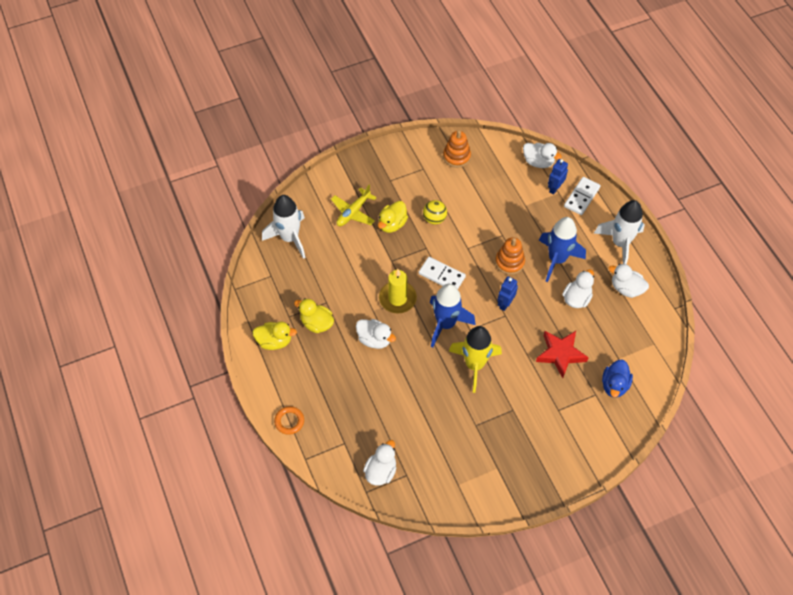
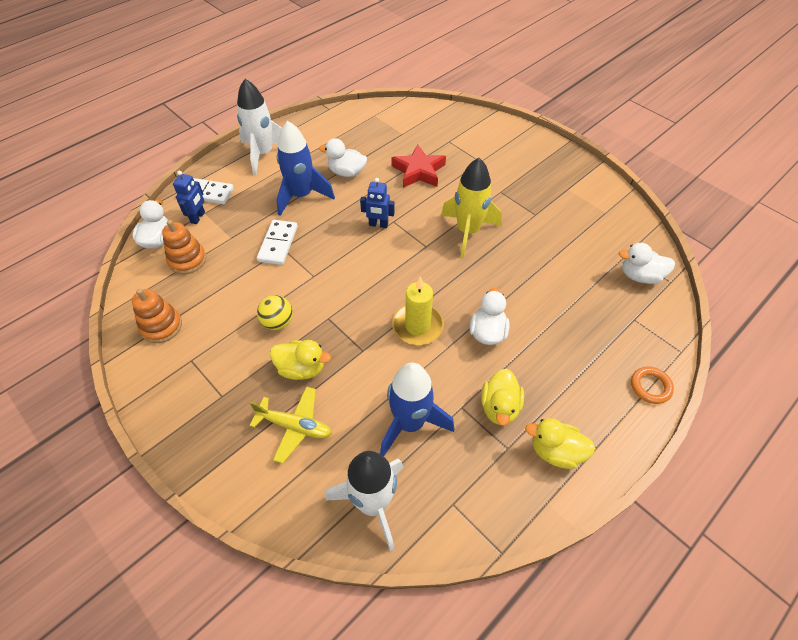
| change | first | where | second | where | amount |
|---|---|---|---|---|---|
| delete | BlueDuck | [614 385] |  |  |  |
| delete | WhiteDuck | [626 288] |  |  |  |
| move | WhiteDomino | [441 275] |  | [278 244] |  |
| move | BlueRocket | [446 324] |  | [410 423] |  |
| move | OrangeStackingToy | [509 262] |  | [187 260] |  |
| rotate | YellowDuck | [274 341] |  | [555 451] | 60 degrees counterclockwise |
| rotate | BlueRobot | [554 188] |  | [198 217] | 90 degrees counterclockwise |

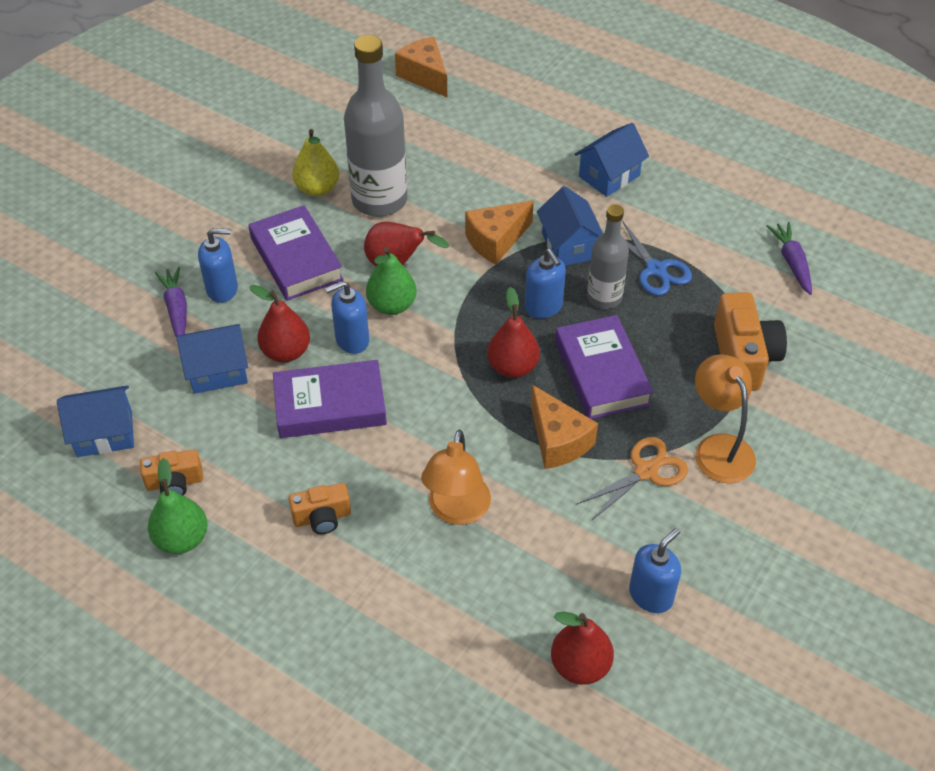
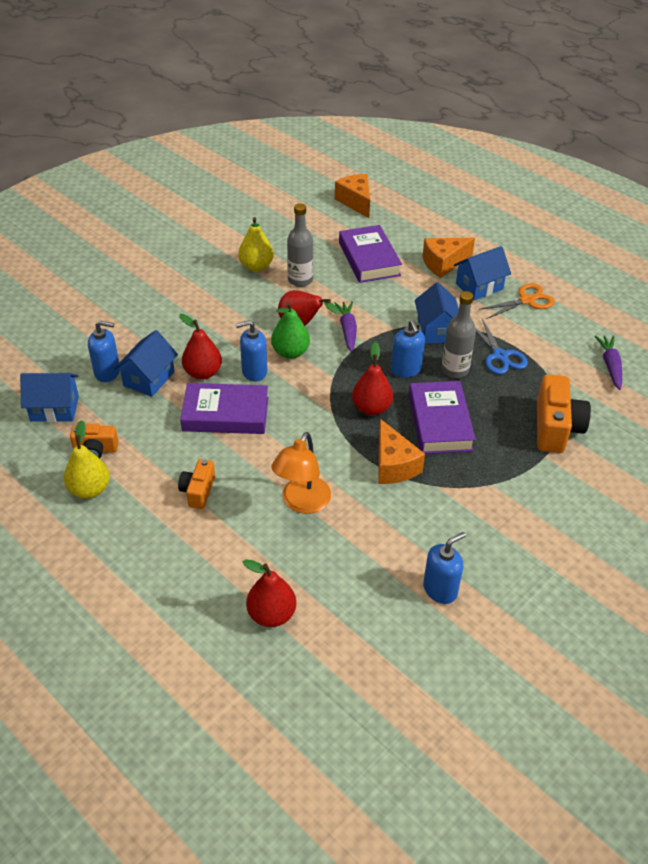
| change | first | where | second | where | amount |
|---|---|---|---|---|---|
| delete | OrangeLamp | [719 448] |  |  |  |
| move | PurpleCarrot | [176 309] |  | [347 330] |  |
| move | BlueSoapDispenser | [222 289] |  | [107 372] |  |
| move | PurpleBook | [296 259] |  | [369 259] |  |
| move | OrangeCheese | [496 241] |  | [443 264] |  |
| move | RedPear | [580 665] |  | [271 614] |  |
| move | OrangeScissors | [645 471] |  | [526 300] |  |
| recolor | GreenPear | [182 539] | YellowPear | [90 489] |  |
| rotate | BlueHouse | [217 371] |  | [149 379] | 60 degrees counterclockwise |
| rotate | OrangeCamera | [322 517] |  | [198 491] | 105 degrees clockwise |
| resize | GreyBottle | [379 200] |  | [300 280] | x0.60 |

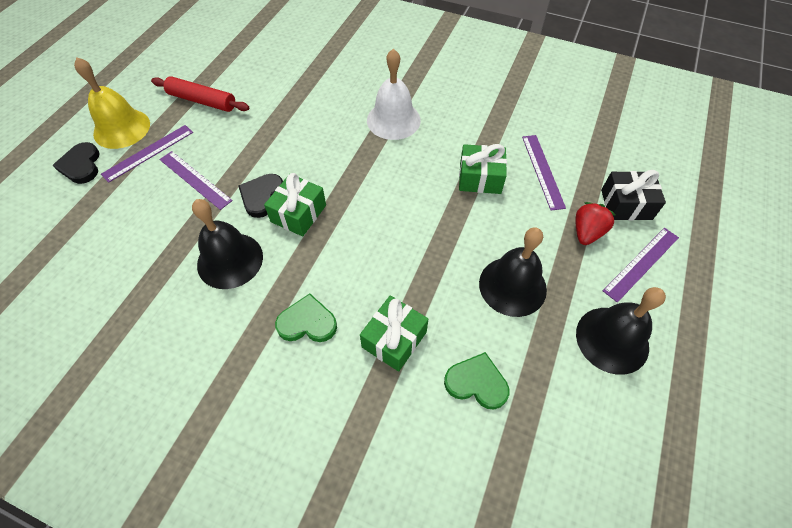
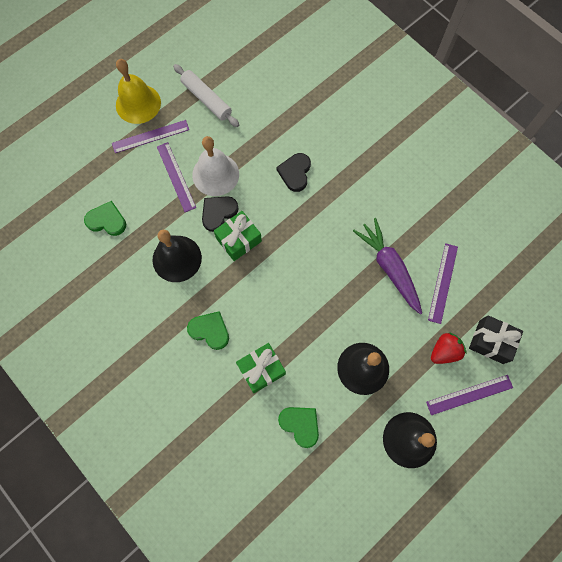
| change | first | where | second | where | amount |
|---|---|---|---|---|---|
| insert |  |  | GreenHeart | [107 220] |  |
| move | BlackHeart | [81 165] |  | [295 173] |  |
| move | WhiteBell | [393 120] |  | [215 174] |  |
| replace | GreenGift | [480 178] | PurpleCarrot | [389 268] |  |
| recolor | RedRollingPin | [202 101] | WhiteRollingPin | [206 99] |  |

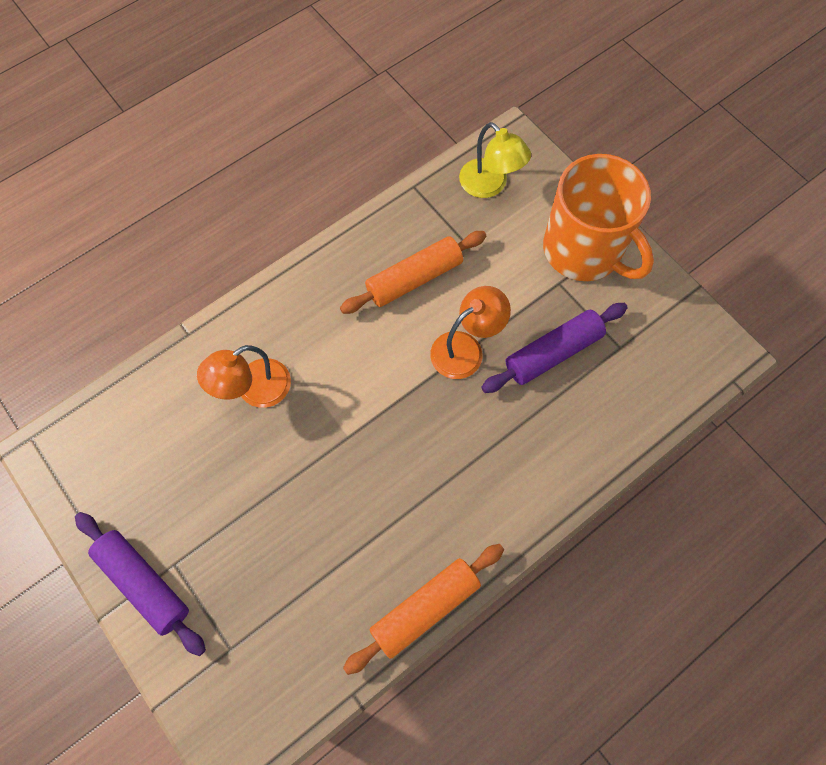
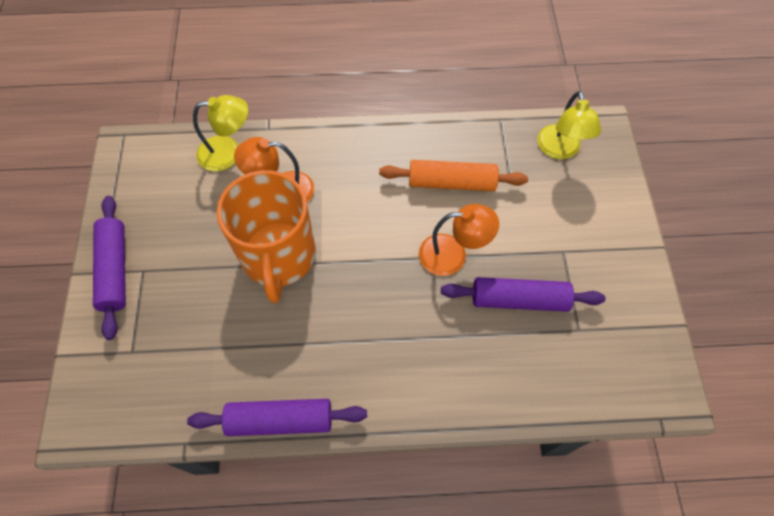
| change | first | where | second | where | amount |
|---|---|---|---|---|---|
| insert |  |  | YellowLamp | [228 152] |  |
| move | OrangeMug | [584 250] |  | [278 257] |  |
| recolor | OrangeRollingPin | [425 609] | PurpleRollingPin | [280 420] |  |

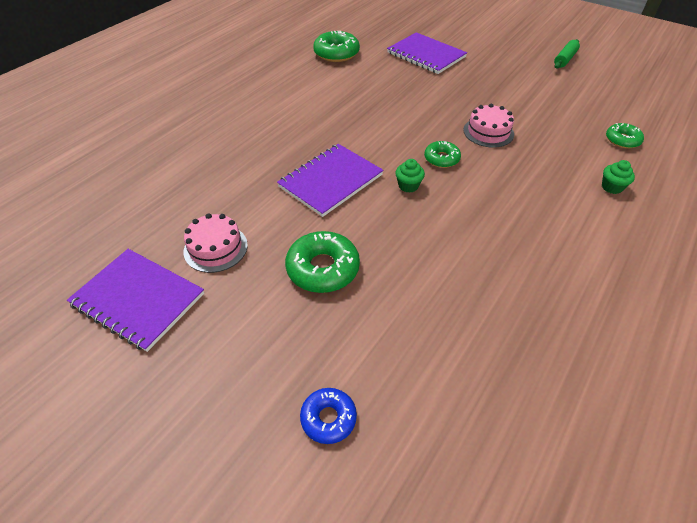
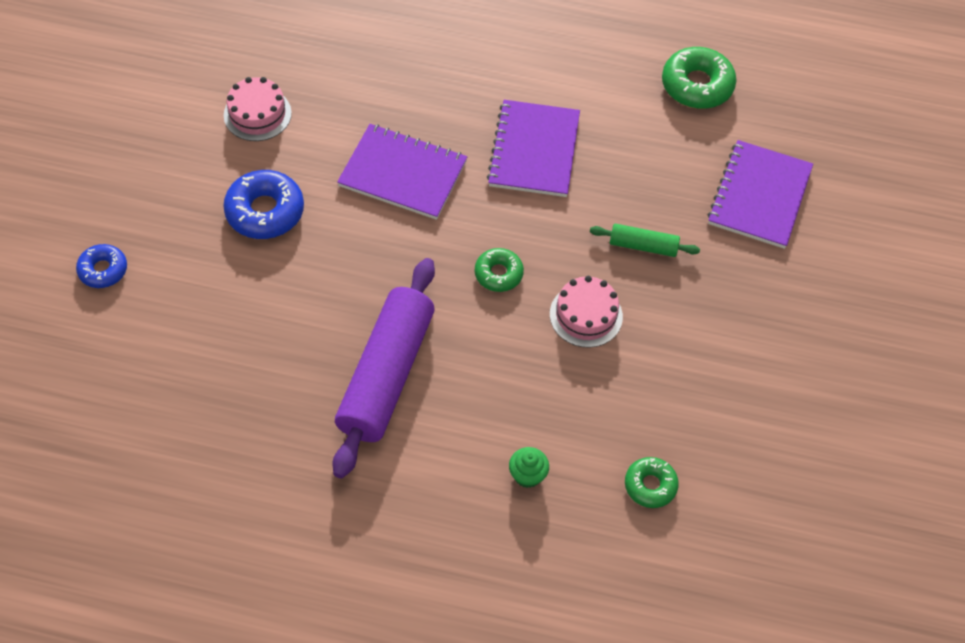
| change | first | where | second | where | amount |
|---|---|---|---|---|---|
| delete | GreenCupcake | [408 186] |  |  |  |
| insert |  |  | PurpleRollingPin | [387 375] |  |
| move | PurpleNotebook | [138 299] |  | [534 150] |  |
| move | GreenRollingPin | [564 59] |  | [643 246] |  |
| recolor | GreenDonut | [323 268] | BlueDonut | [265 211] |  |

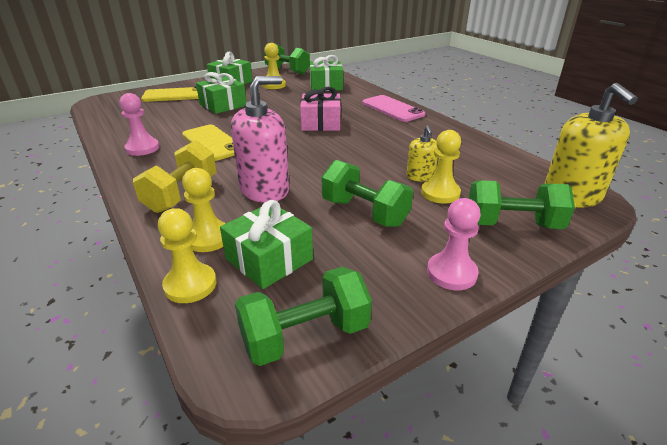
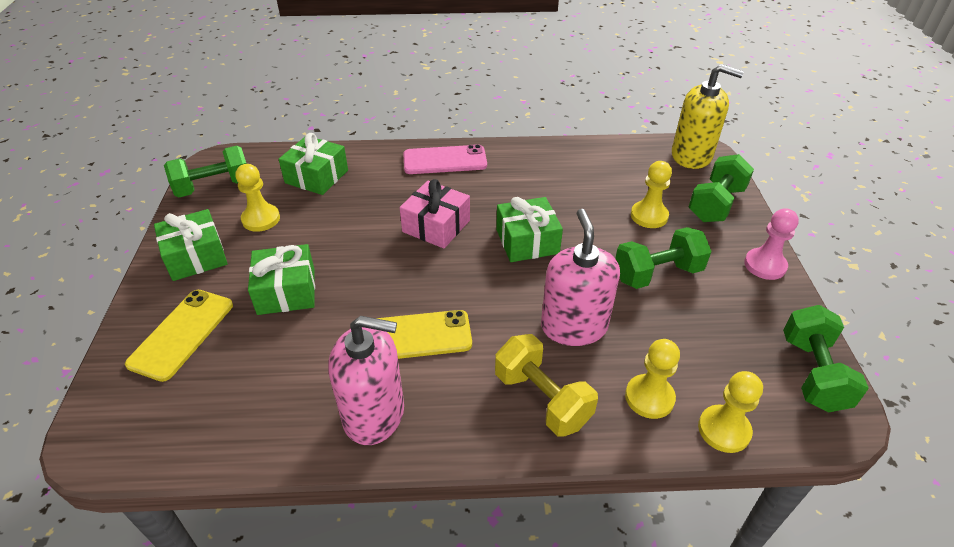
| change | first | where | second | where | amount |
|---|---|---|---|---|---|
| delete | YellowSoapDispenser | [420 176] |  |  |  |
| move | GreenGift | [269 259] |  | [527 241] |  |
| replace | PinkPawn | [142 148] | PinkSoapDispenser | [374 414] |  |

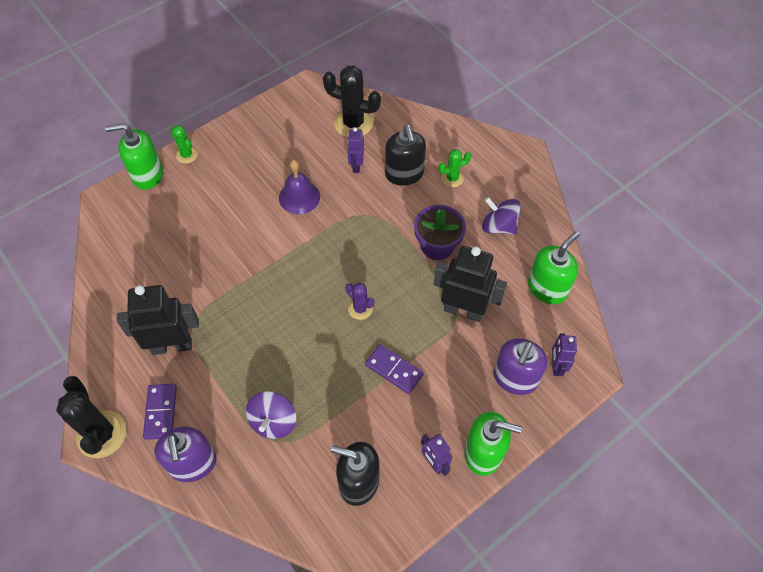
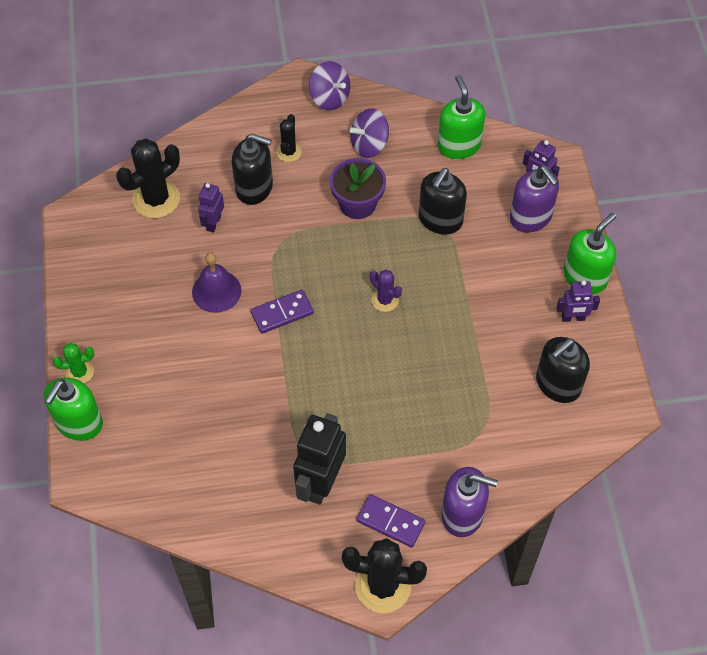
| change | first | where | second | where | amount |
|---|---|---|---|---|---|
| move | PurpleSpinningTop | [273 422] |  | [329 98] |  |
| move | PurpleDomino | [394 370] |  | [282 313] |  |
| replace | BlackRobot | [463 310] | BlackSoapDispenser | [440 220] |  |
| recolor | GreenCactus | [452 178] | BlackCactus | [289 152] |  |
| rotate | PurpleCactus | [360 309] |  | [385 300] | 60 degrees clockwise |
| rotate | PurpleRobot | [356 165] |  | [213 223] | 75 degrees clockwise |

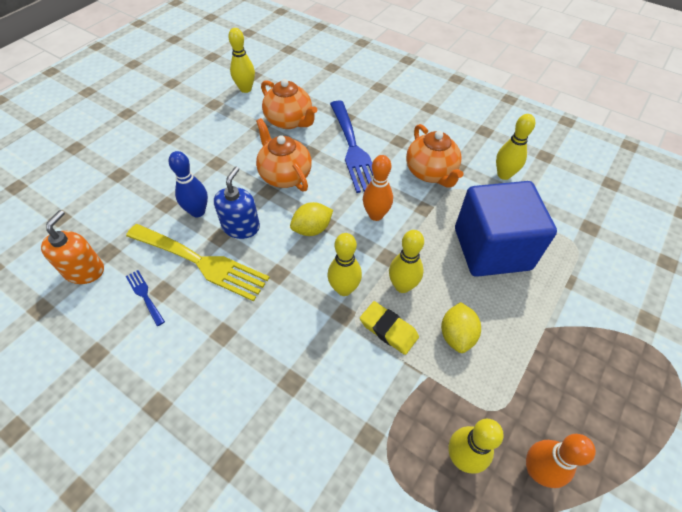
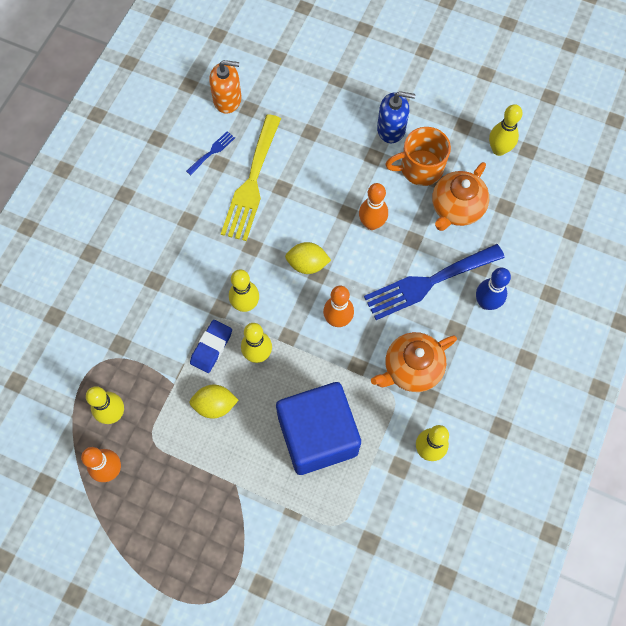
| change | first | where | second | where | amount |
|---|---|---|---|---|---|
| insert |  |  | OrangeMug | [420 168] |  |
| move | BlueBowlingPin | [198 212] |  | [486 303] |  |
| move | BlueSoapDispenser | [241 227] |  | [391 129] |  |
| replace | OrangeTeapot | [284 175] | OrangeBowlingPin | [371 223] |  |
| recolor | YellowEraser | [388 329] | BlueEraser | [211 347] |  |
| rotate | YellowLemon | [312 229] |  | [307 264] | 45 degrees counterclockwise |

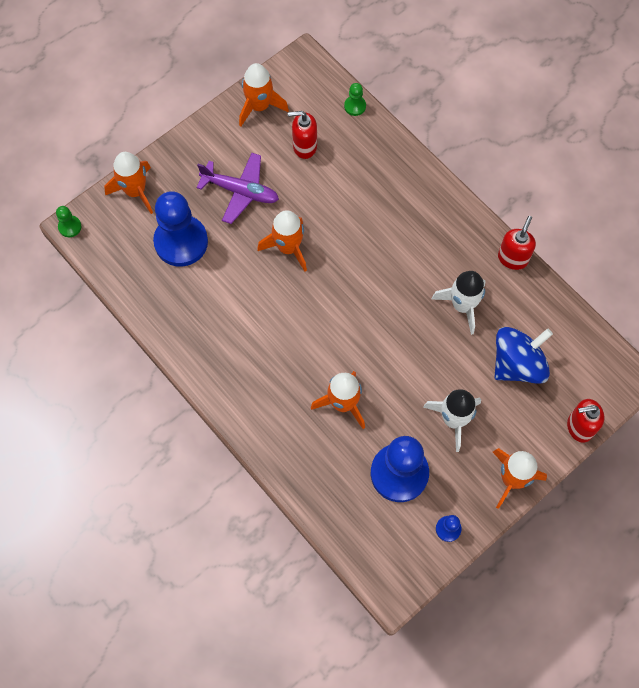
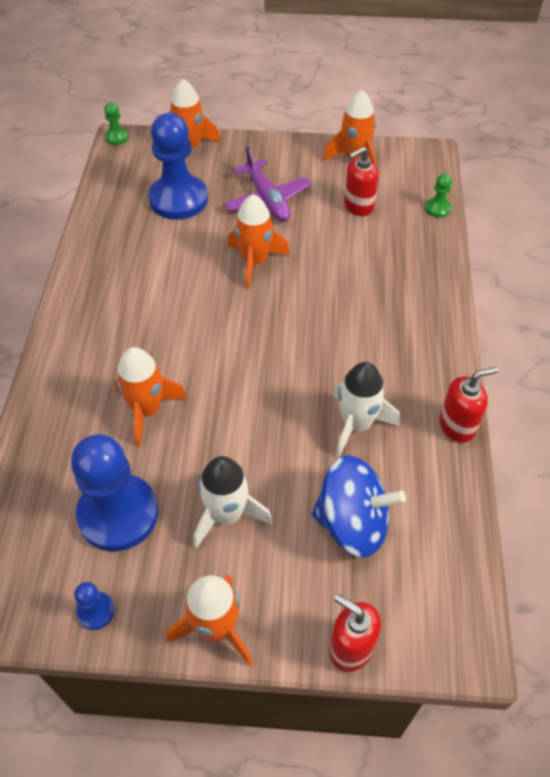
| change | first | where | second | where | amount |
|---|---|---|---|---|---|
| rotate | RedSoapDispenser | [304 146] |  | [358 206] | 75 degrees counterclockwise |

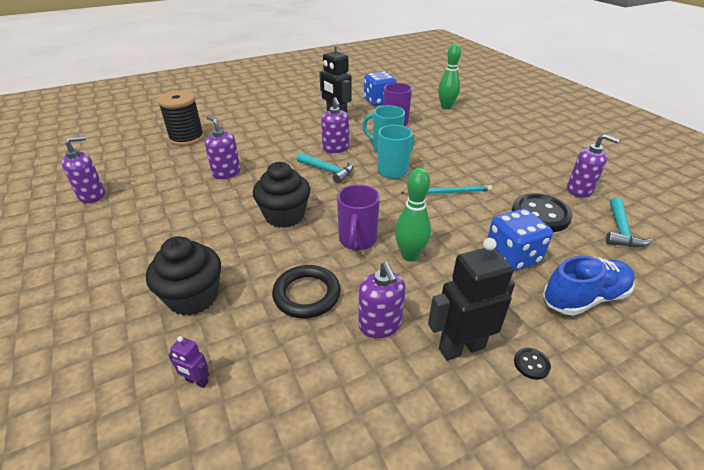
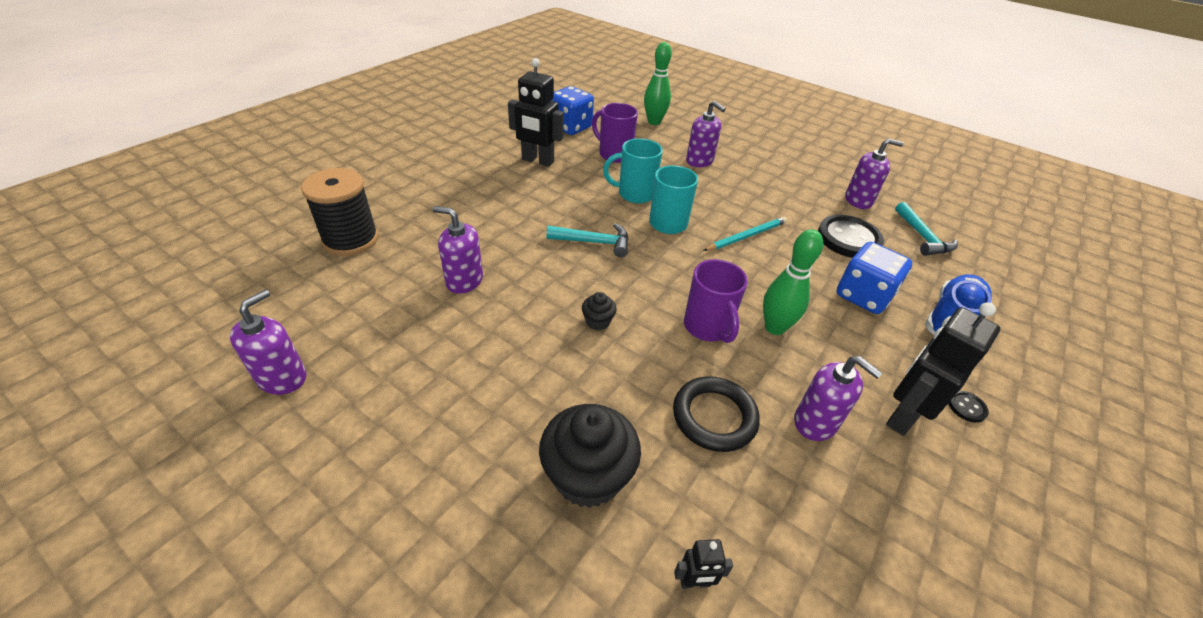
| change | first | where | second | where | amount |
|---|---|---|---|---|---|
| move | PurpleSoapDispenser | [335 148] |  | [699 161] |  |
| recolor | PurpleRobot | [197 381] | BlackRobot | [695 582] |  |
| resize | BlackCupcake | [284 216] |  | [598 321] | x0.46 |

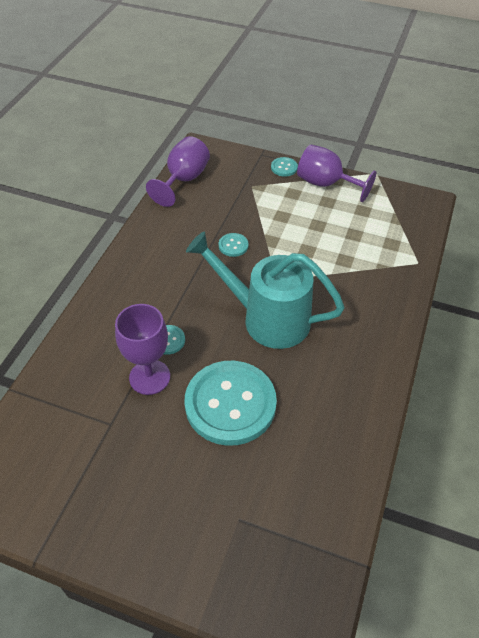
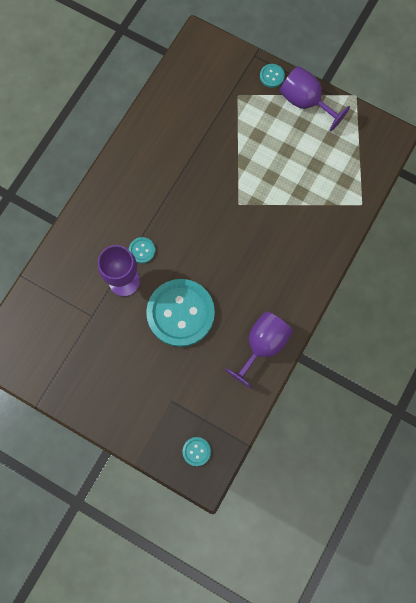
| change | first | where | second | where | amount |
|---|---|---|---|---|---|
| delete | TurquoiseWateringCan | [266 318] |  |  |  |
| move | PurpleGoblet | [183 180] |  | [262 345] |  |
| move | TurquoiseButton | [233 245] |  | [196 451] |  |

